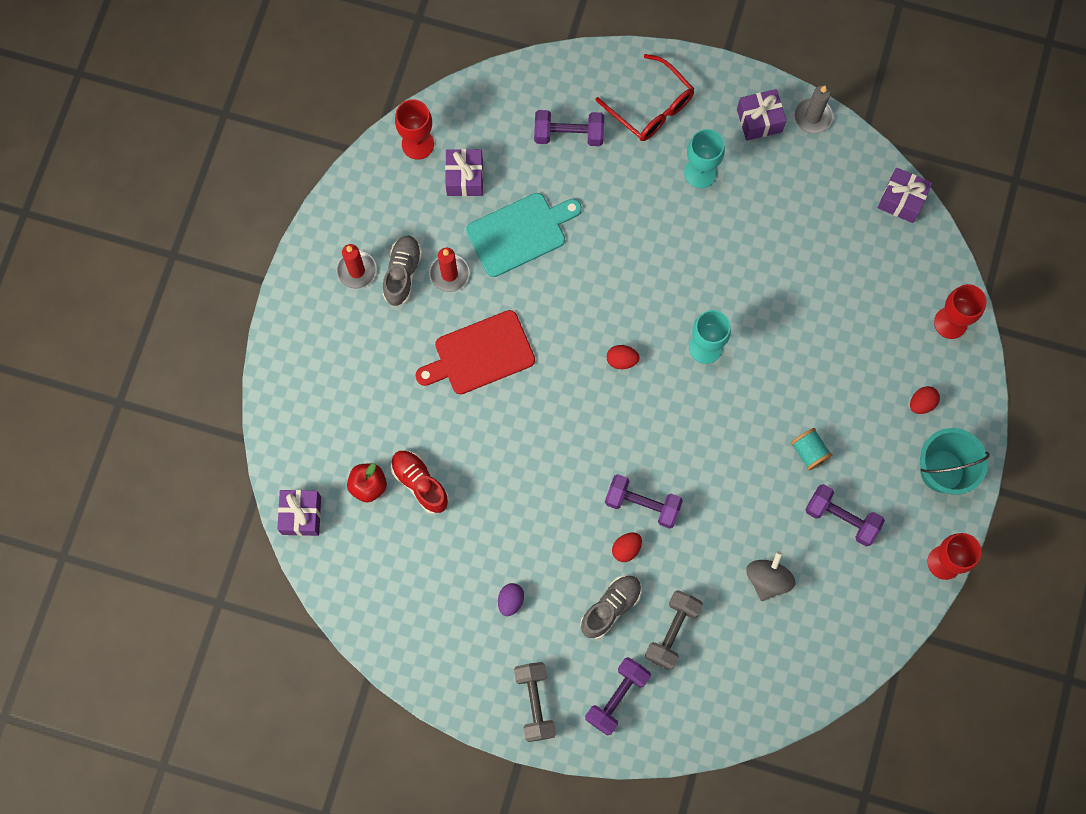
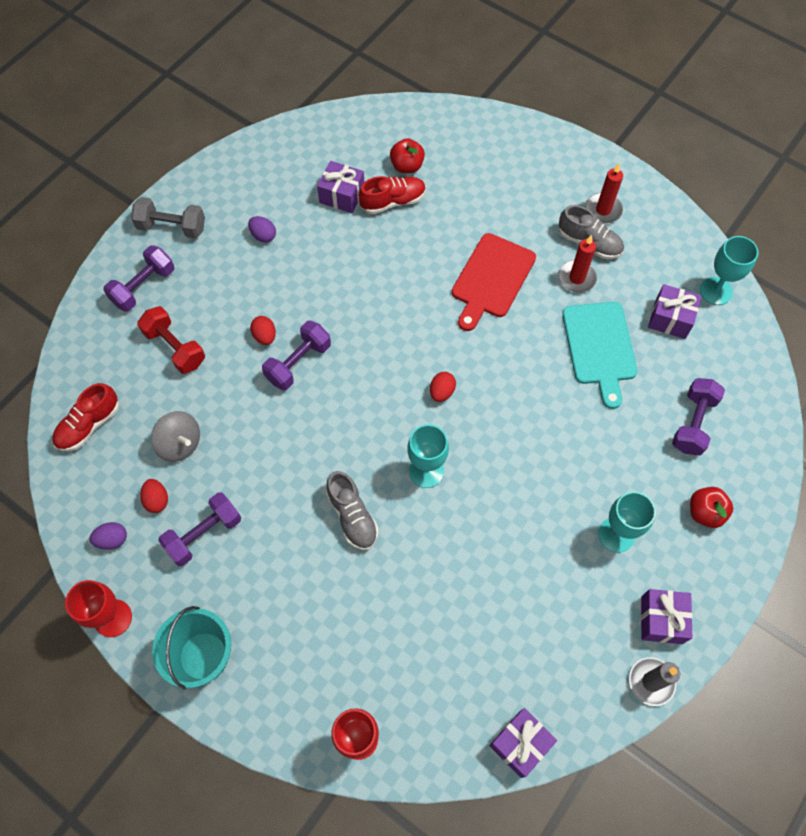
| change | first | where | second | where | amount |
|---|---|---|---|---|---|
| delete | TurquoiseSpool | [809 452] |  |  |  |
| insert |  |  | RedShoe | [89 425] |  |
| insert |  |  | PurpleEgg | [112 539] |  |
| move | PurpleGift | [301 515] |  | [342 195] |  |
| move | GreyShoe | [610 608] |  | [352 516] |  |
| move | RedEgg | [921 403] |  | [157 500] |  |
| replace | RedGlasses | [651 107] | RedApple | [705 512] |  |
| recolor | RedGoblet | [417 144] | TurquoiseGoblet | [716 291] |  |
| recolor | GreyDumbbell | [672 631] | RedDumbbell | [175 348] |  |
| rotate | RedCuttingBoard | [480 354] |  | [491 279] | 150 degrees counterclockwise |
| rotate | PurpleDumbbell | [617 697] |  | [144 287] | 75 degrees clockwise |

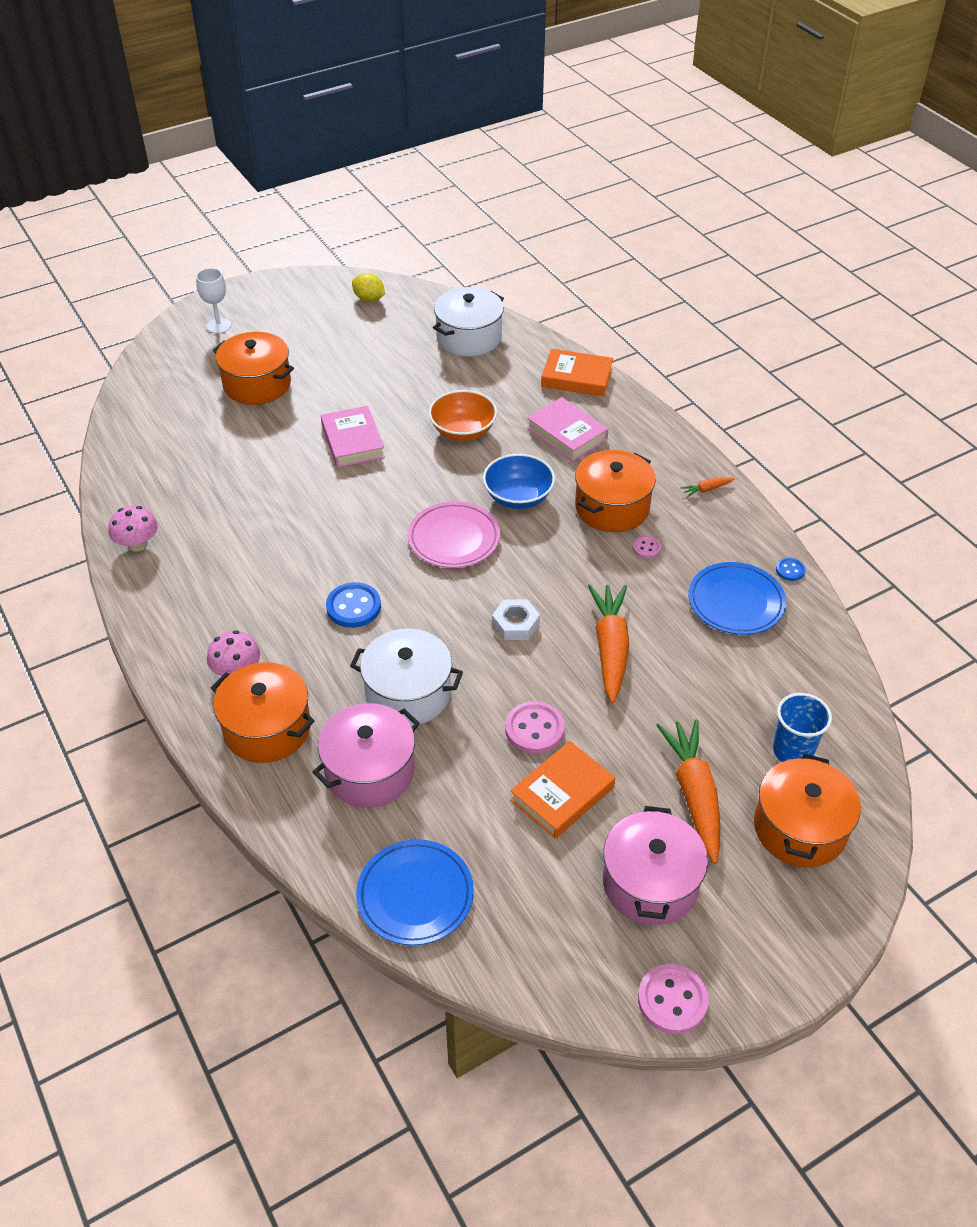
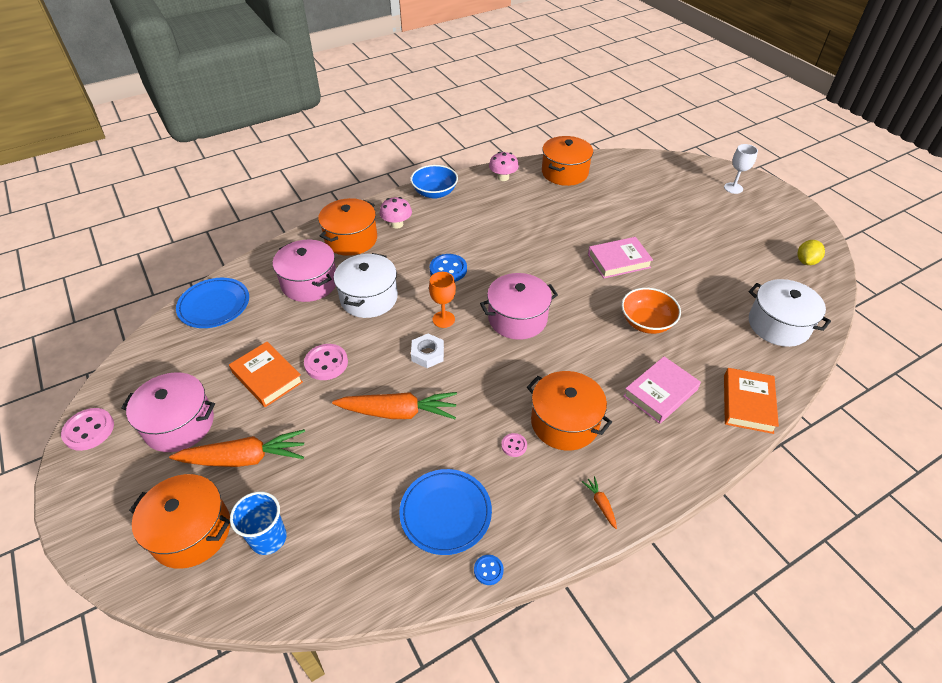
| change | first | where | second | where | amount |
|---|---|---|---|---|---|
| insert |  |  | OrangeGoblet | [443 319] |  |
| move | OrangePot | [257 384] |  | [564 172] |  |
| move | BlueBowl | [518 497] |  | [435 193] |  |
| replace | PinkPlate | [454 538] | PinkPot | [517 318] |  |

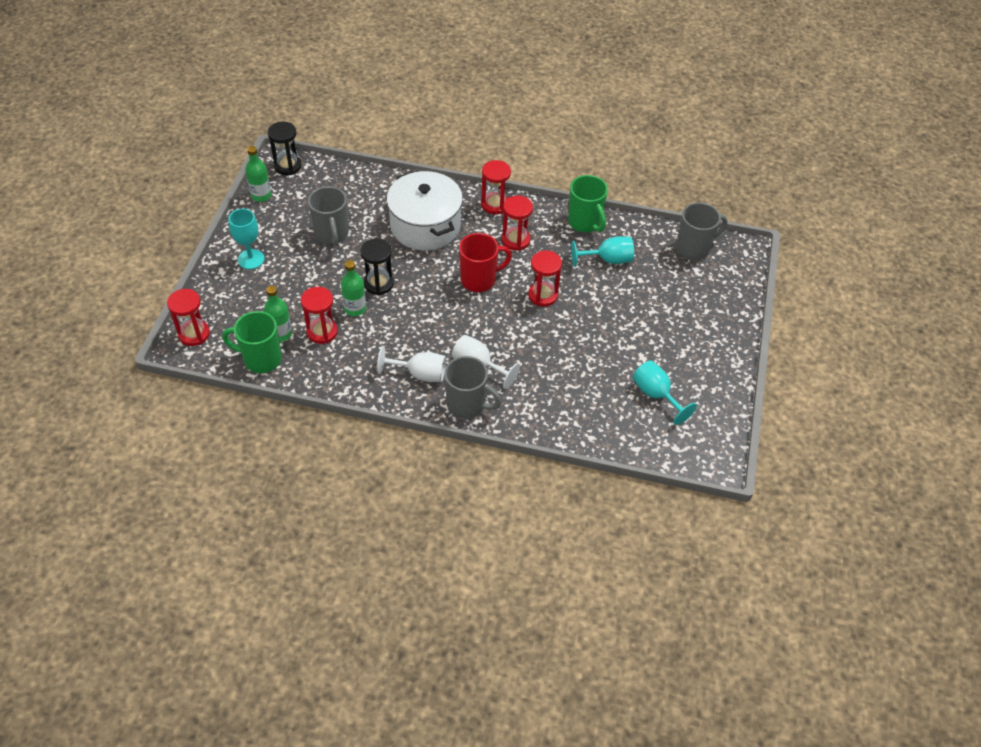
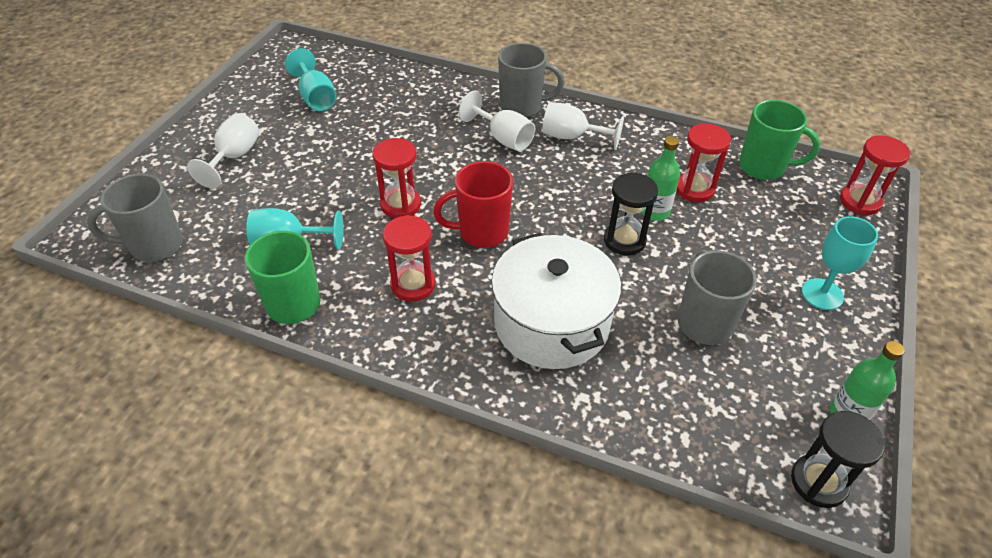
| change | first | where | second | where | amount |
|---|---|---|---|---|---|
| delete | GreenBottle | [281 333] |  |  |  |
| delete | RedHourglass | [495 204] |  |  |  |
| insert |  |  | WhiteGoblet | [234 157] |  |
| rotate | GreyMug | [467 405] |  | [522 107] | 150 degrees clockwise |

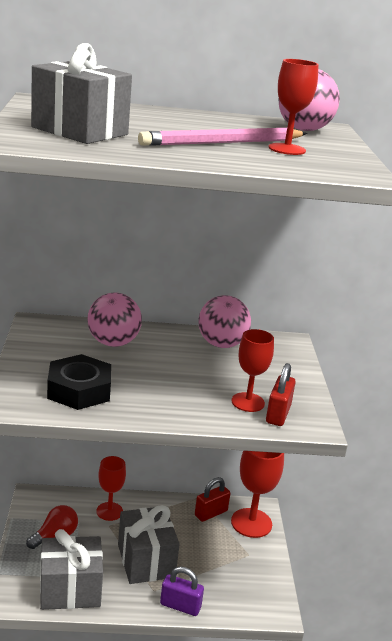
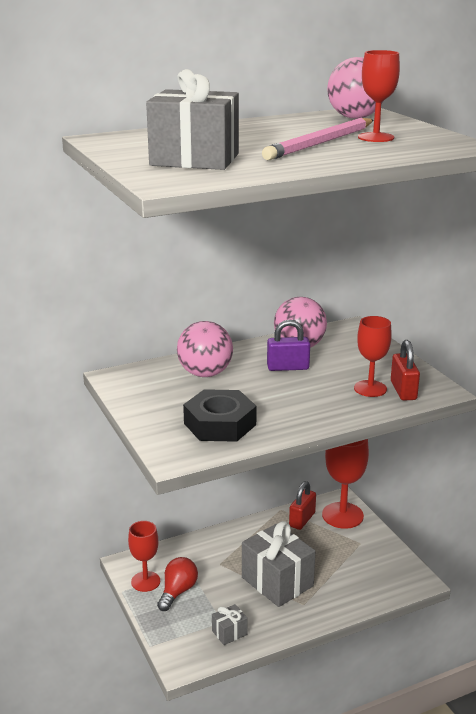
| change | first | where | second | where | amount |
|---|---|---|---|---|---|
| move | RedGoblet | [109 511] |  | [145 581] |  |
| move | PurplePadlock | [180 606] |  | [288 367] |  |
| resize | GreyGift | [70 589] |  | [229 632] | x0.46 |

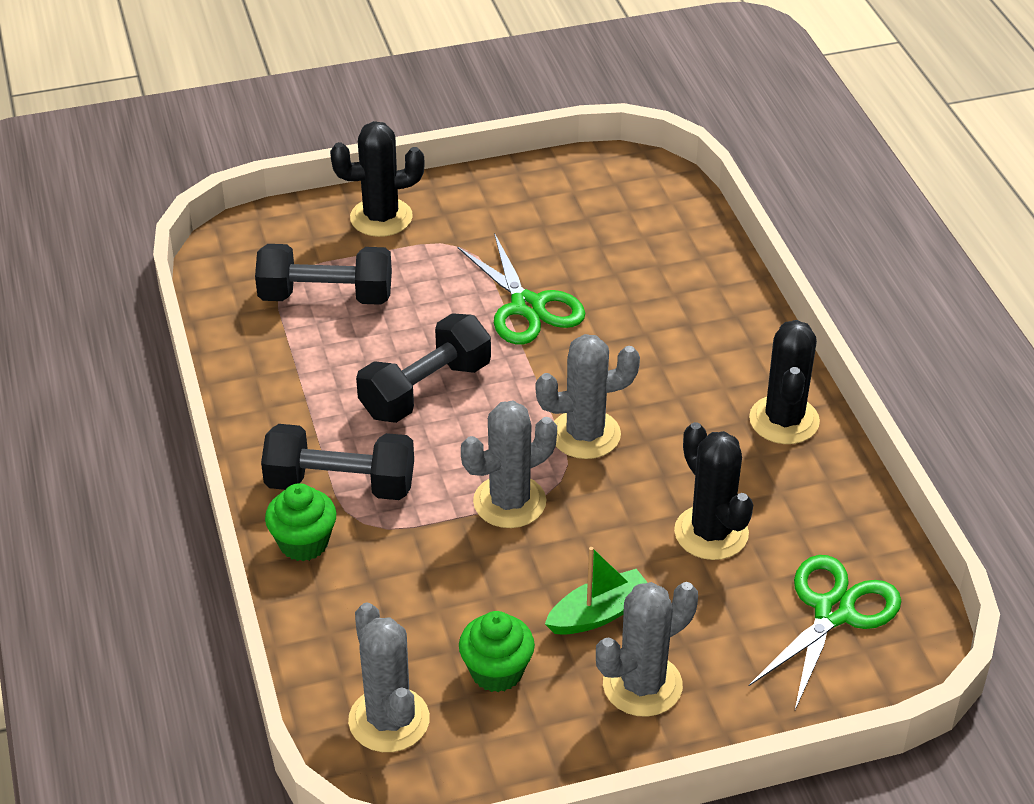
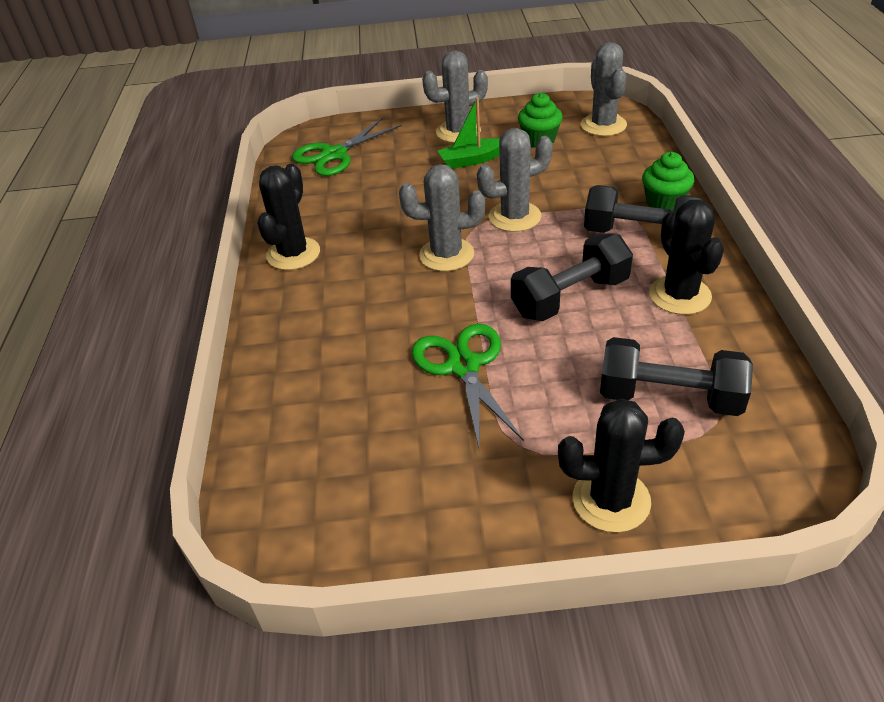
| change | first | where | second | where | amount |
|---|---|---|---|---|---|
| move | BlackCactus | [711 533] |  | [680 295] |  |

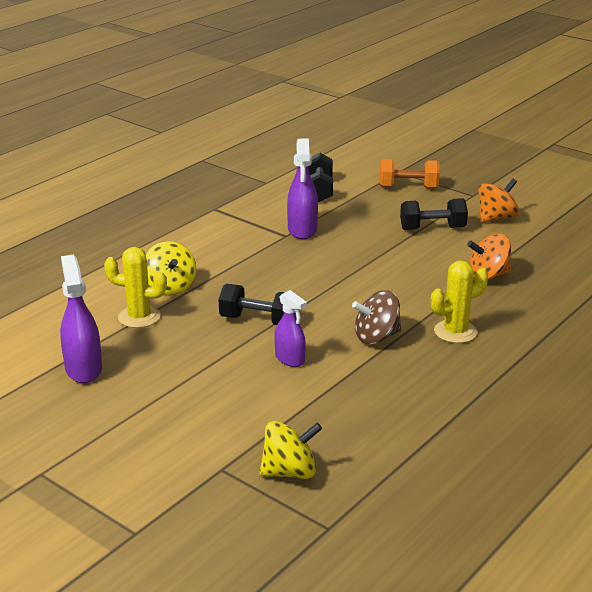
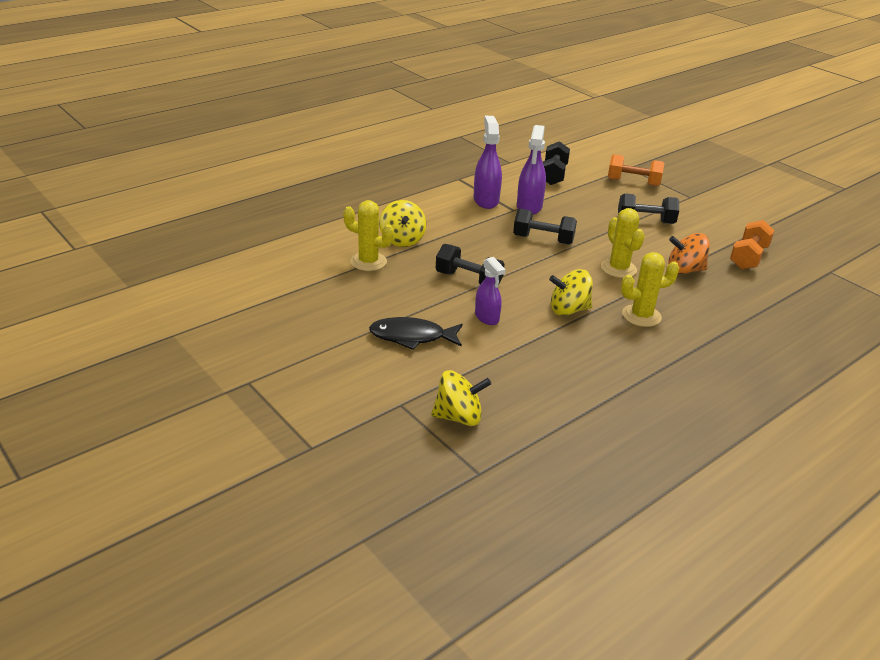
| change | first | where | second | where | amount |
|---|---|---|---|---|---|
| delete | OrangeSpinningTop | [496 218] |  |  |  |
| insert |  |  | BlackFish | [412 337] |  |
| insert |  |  | BlackDumbbell | [543 240] |  |
| insert |  |  | YellowCactus | [618 268] |  |
| insert |  |  | OrangeDumbbell | [748 257] |  |
| move | PurpleSprayBottle | [83 369] |  | [486 200] |  |
| recolor | BrownSpinningTop | [376 337] | YellowSpinningTop | [568 310] |  |

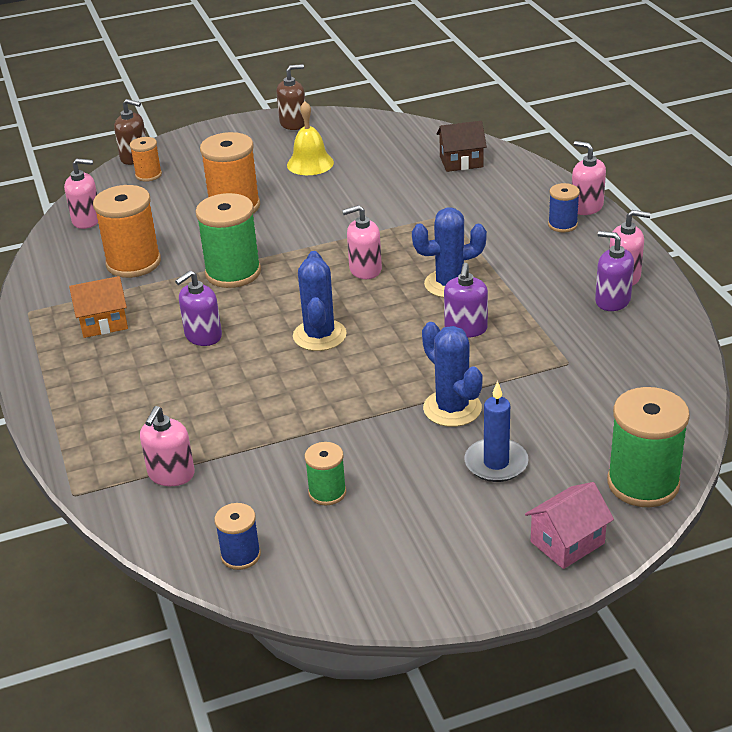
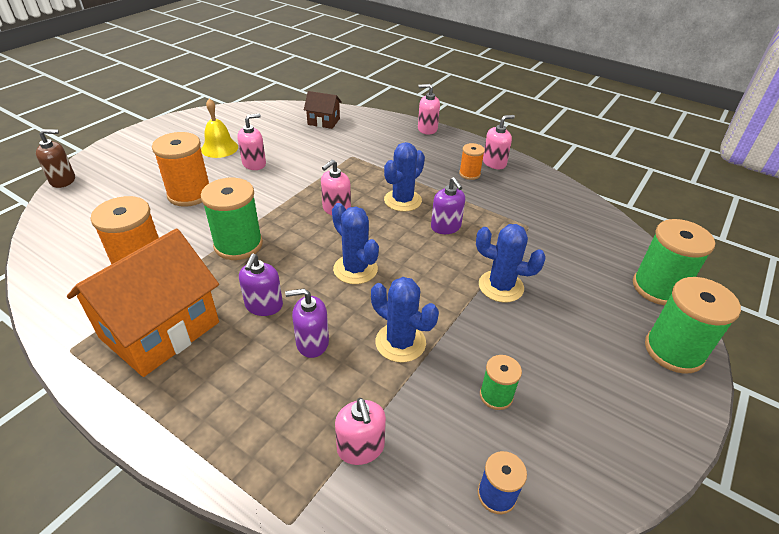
| change | first | where | second | where | amount |
|---|---|---|---|---|---|
| delete | BrownSoapDispenser | [293 123] |  |  |  |
| delete | BlueCandle | [496 463] |  |  |  |
| delete | BlueSpool | [562 225] |  |  |  |
| insert |  |  | BlueCactus | [400 342] |  |
| move | PinkSoapDispenser | [87 220] |  | [254 164] |  |
| move | OrangeSpool | [148 175] |  | [469 174] |  |
| move | PurpleSoapDispenser | [612 301] |  | [312 343] |  |
| replace | PinkHouse | [567 542] | GreenSpool | [673 351] |  |
| rotate | BrownHouse | [461 162] |  | [323 121] | 60 degrees clockwise |
| resize | OrangeHouse | [103 323] |  | [160 330] | x2.05 |

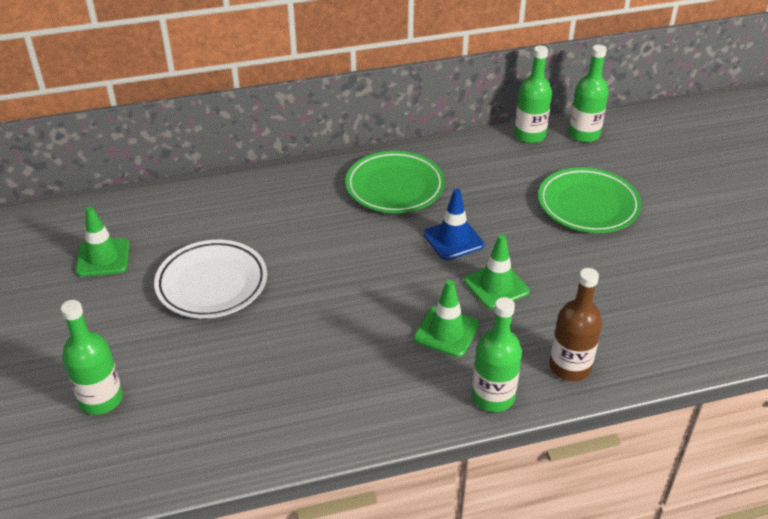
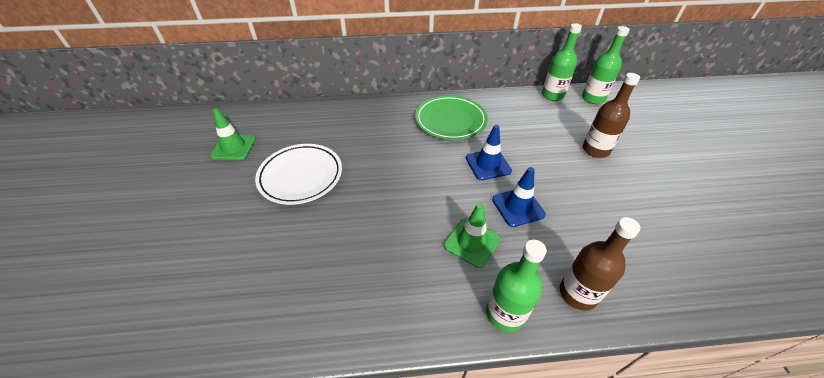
| change | first | where | second | where | amount |
|---|---|---|---|---|---|
| delete | GreenBottle | [101 399] |  |  |  |
| replace | GreenPlate | [588 205] | BrownBottle | [595 150] |  |
| recolor | GreenTrafficCone | [496 286] | BlueTrafficCone | [518 207] |  |

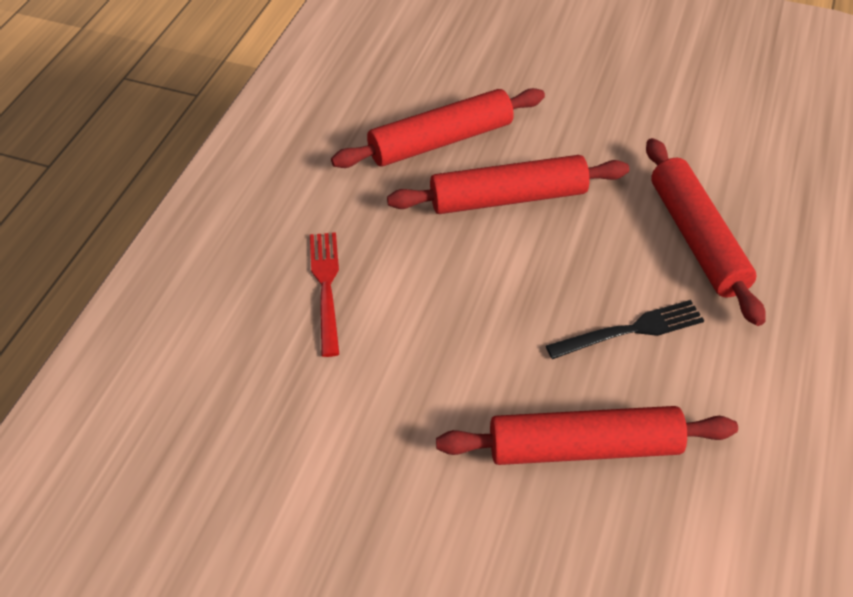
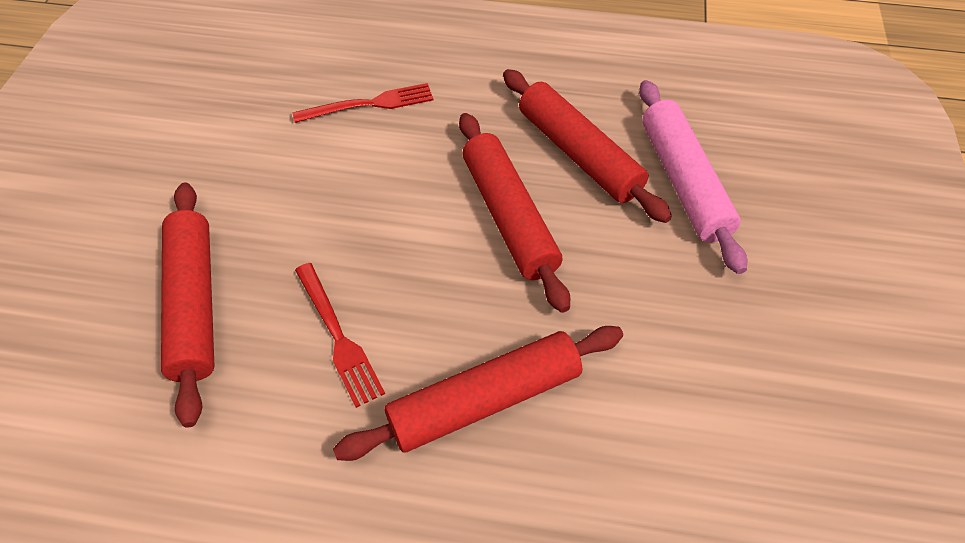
| change | first | where | second | where | amount |
|---|---|---|---|---|---|
| insert |  |  | PinkRollingPin | [683 181] |  |
| recolor | BlackFork | [632 330] | RedFork | [339 338] |  |

